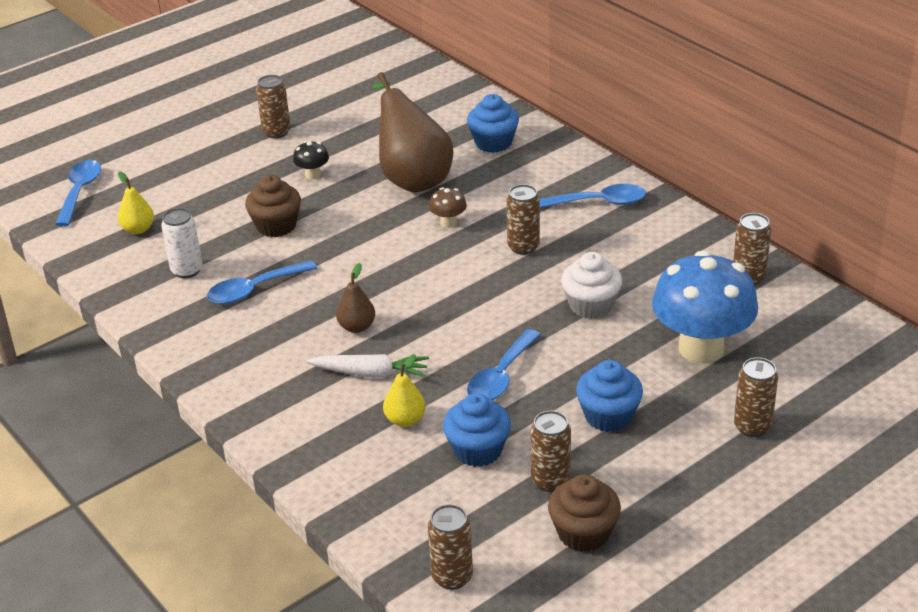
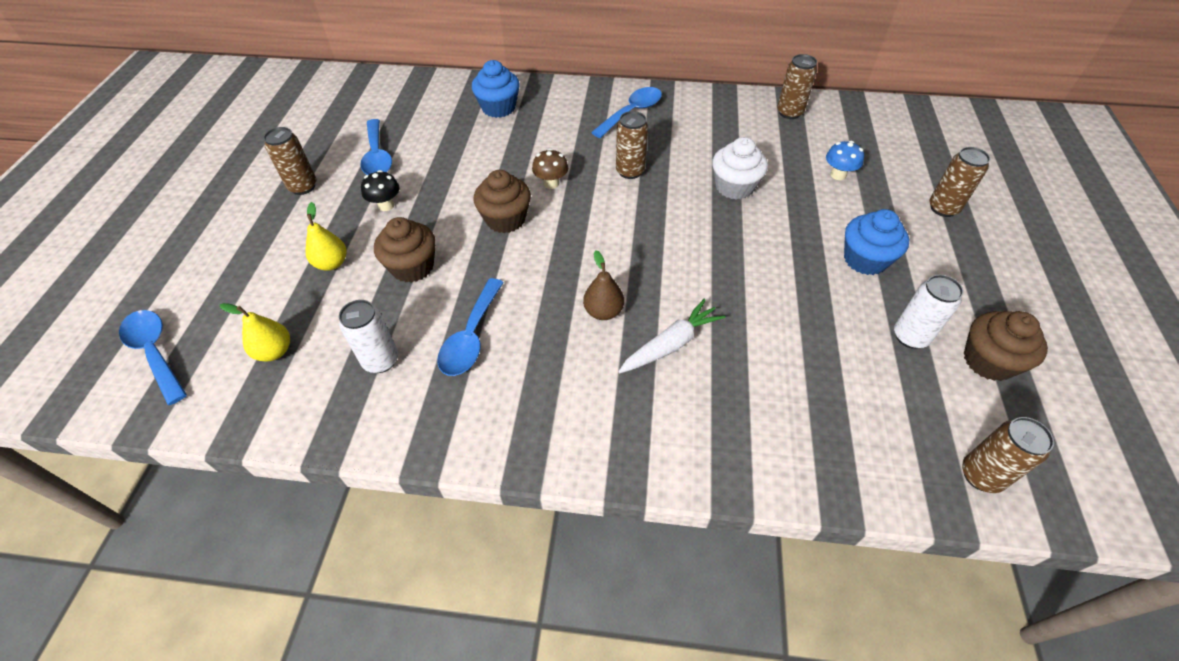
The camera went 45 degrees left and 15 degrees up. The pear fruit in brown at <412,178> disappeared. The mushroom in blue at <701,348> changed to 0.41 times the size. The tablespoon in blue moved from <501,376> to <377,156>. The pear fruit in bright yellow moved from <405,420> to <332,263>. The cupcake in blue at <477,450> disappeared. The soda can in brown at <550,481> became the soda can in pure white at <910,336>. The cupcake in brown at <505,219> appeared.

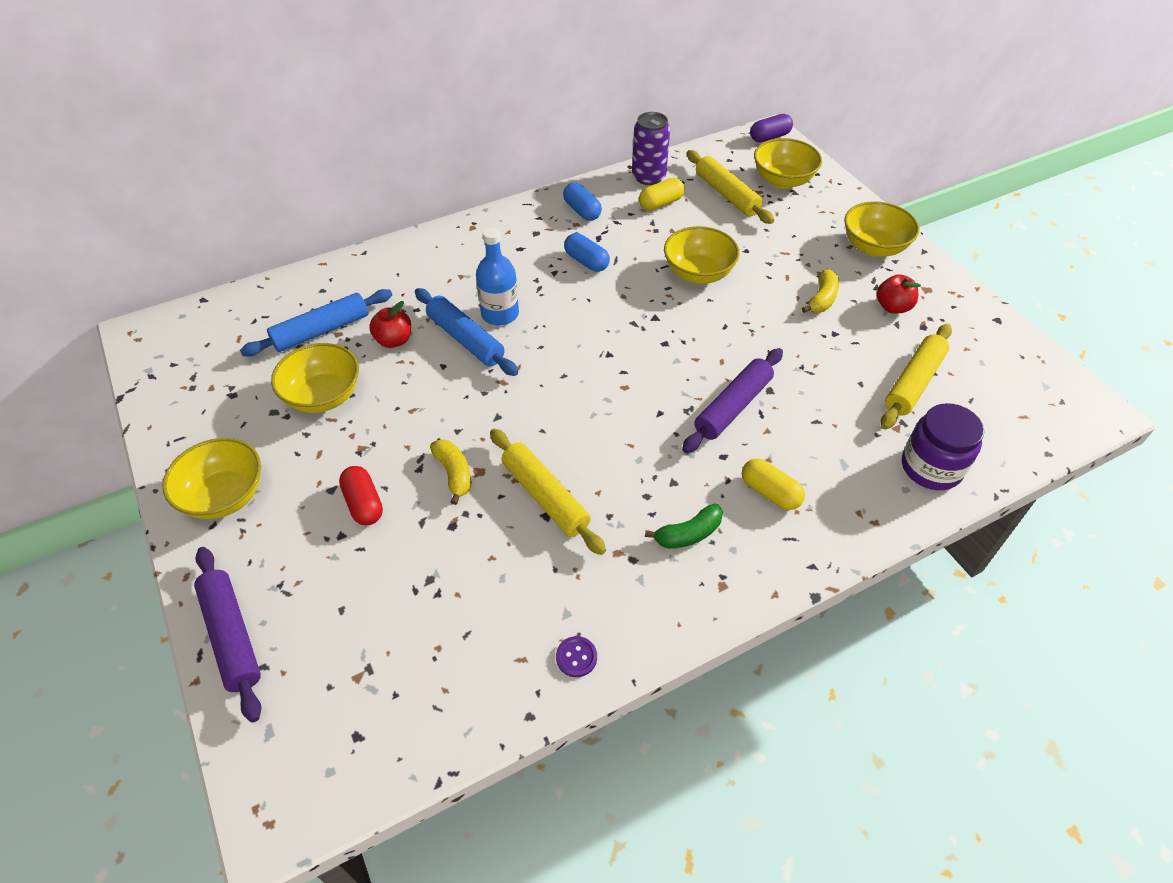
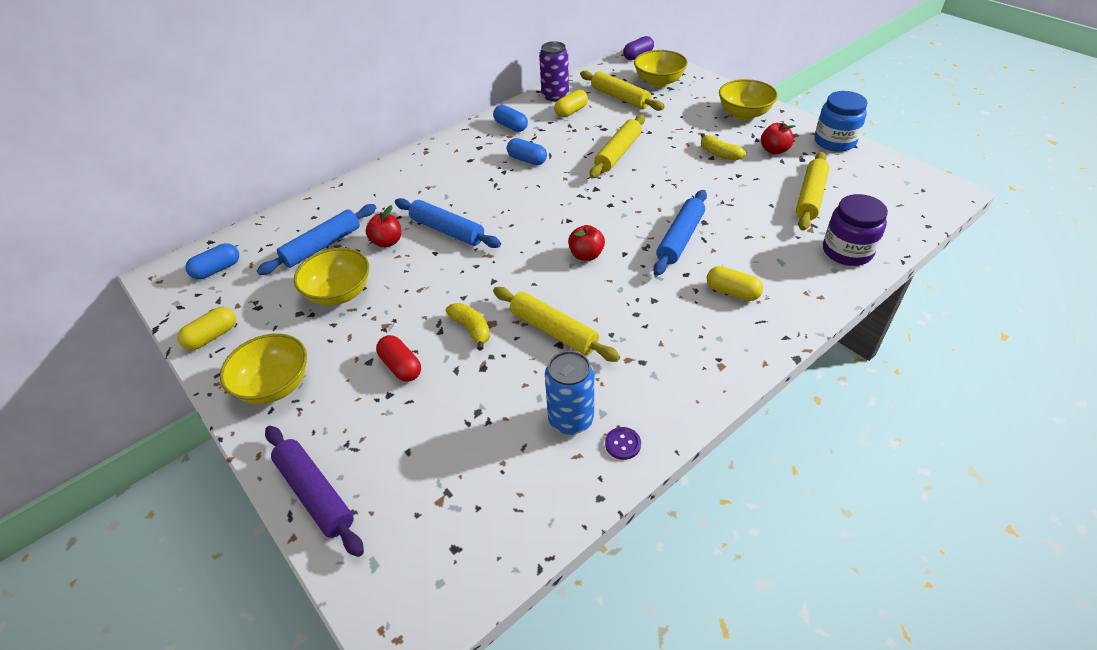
The camera went 10 degrees left and 5 degrees down. The bowl in bright yellow at <698,273> was replaced by the pastry roller in bright yellow at <618,153>. The bottle in blue at <500,314> disappeared. The banana in bright yellow at <822,299> turned 120 degrees clockwise. The pastry roller in royal purple at <733,407> became the pastry roller in blue at <680,238>. The banana in leaf-green at <688,534> disappeared. The preserve jar in blue at <834,141> appeared. The apple in scarlet at <586,255> appeared. The pill shape in blue at <217,269> appeared. The pill shape in bright yellow at <212,336> appeared. The soda can in blue at <571,419> appeared.

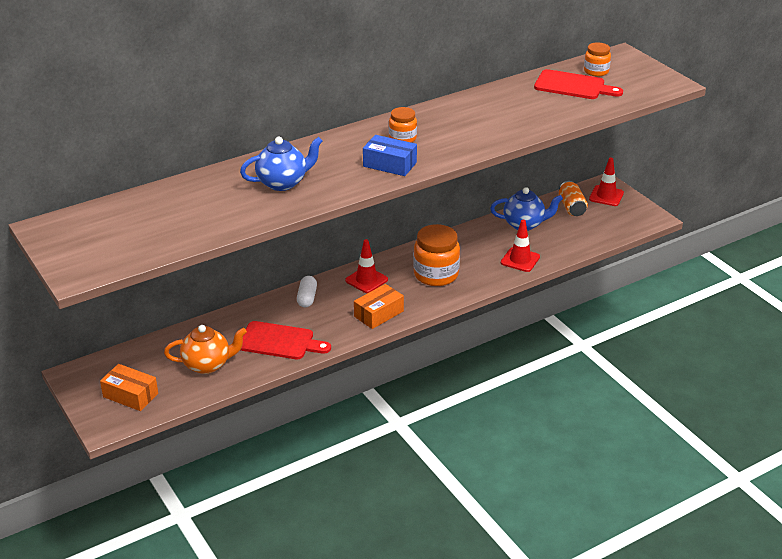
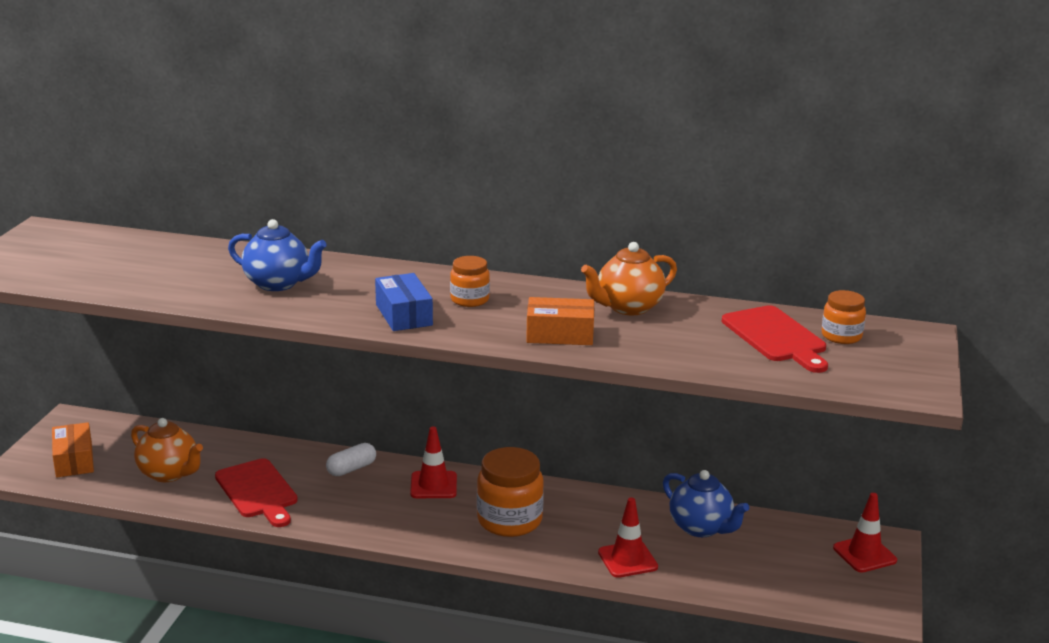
The camera went 45 degrees right and 10 degrees down. The soda can in orange at <571,207> disappeared. The parcel in orange moved from <378,314> to <560,334>. The tea pot in orange at <628,307> appeared.

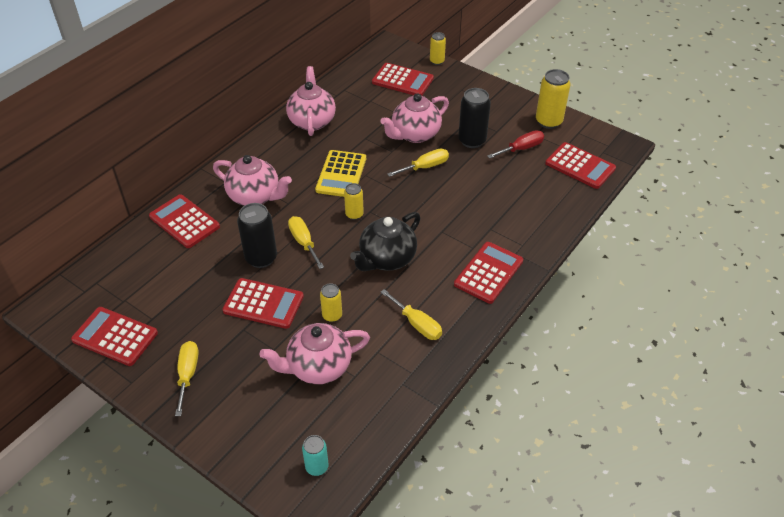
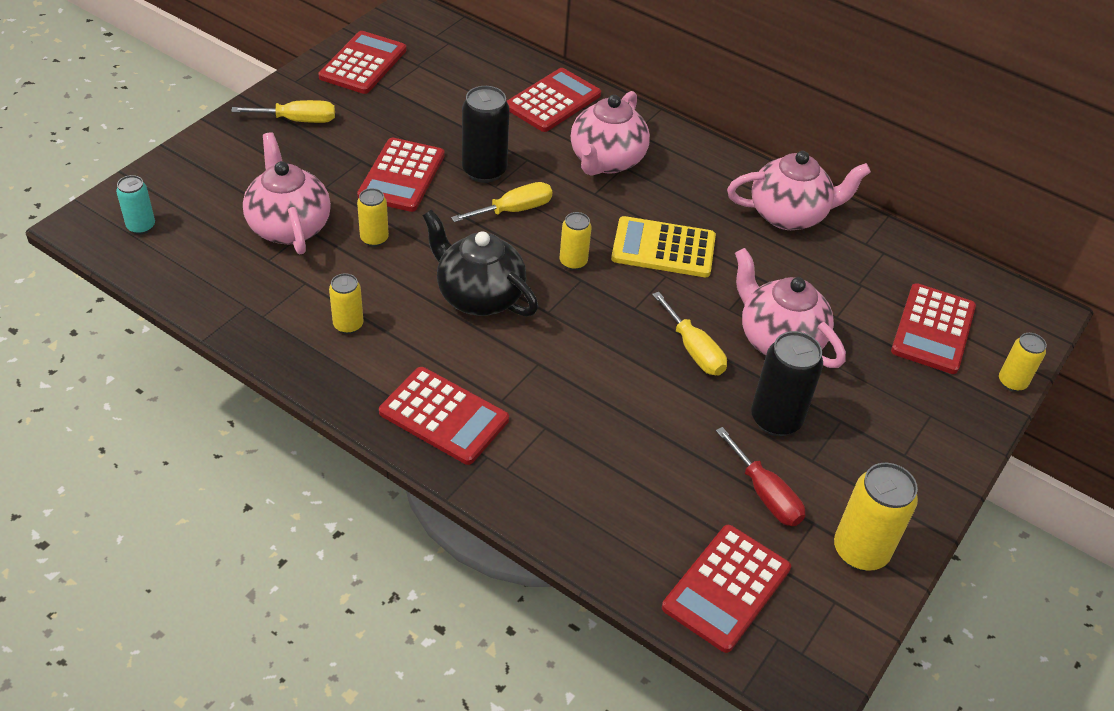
The camera went 85 degrees right and 0 degrees up. The screwdriver in bright yellow at <417,324> was replaced by the soda can in bright yellow at <348,325>.

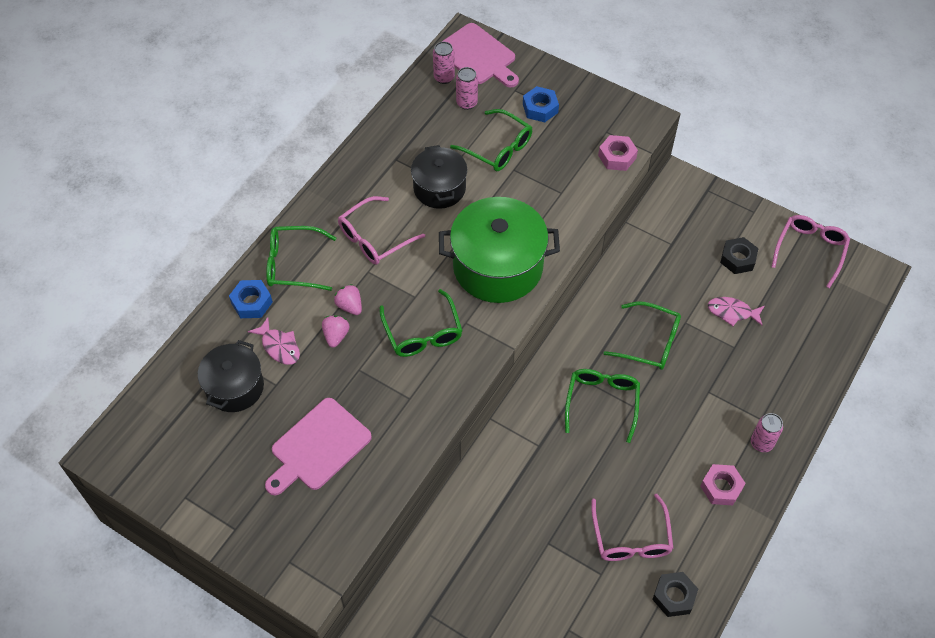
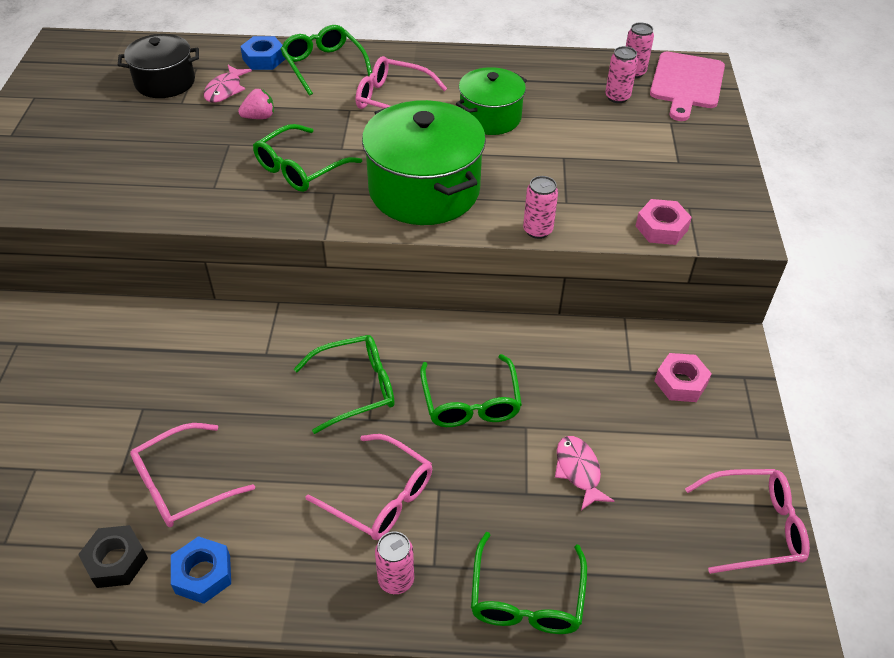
The camera went 60 degrees right and 10 degrees down. The hex nut in blue moved from <540,108> to <203,574>. The spectacles in leaf-green moved from <497,148> to <526,597>. The pot in ebony at <439,188> became the pot in leaf-green at <490,117>. The hex nut in ebony at <738,259> disappeared. The toy strawberry in rosy at <350,306> disappeared. The cutting board in rosy at <318,447> disappeared. The hex nut in rosy moved from <721,487> to <680,382>. The soda can in rosy at <537,230> appeared. The spectacles in rosy at <380,496> appeared.

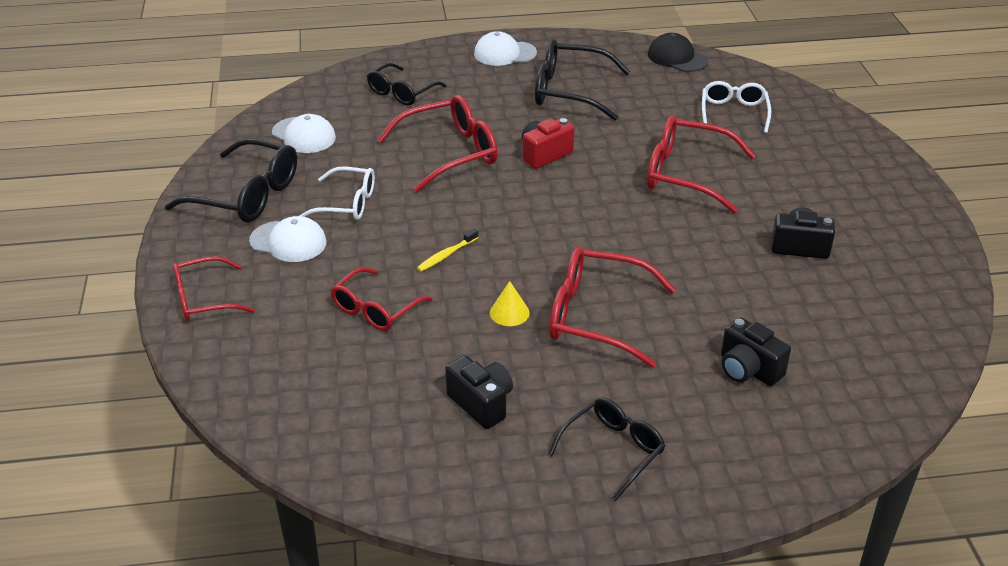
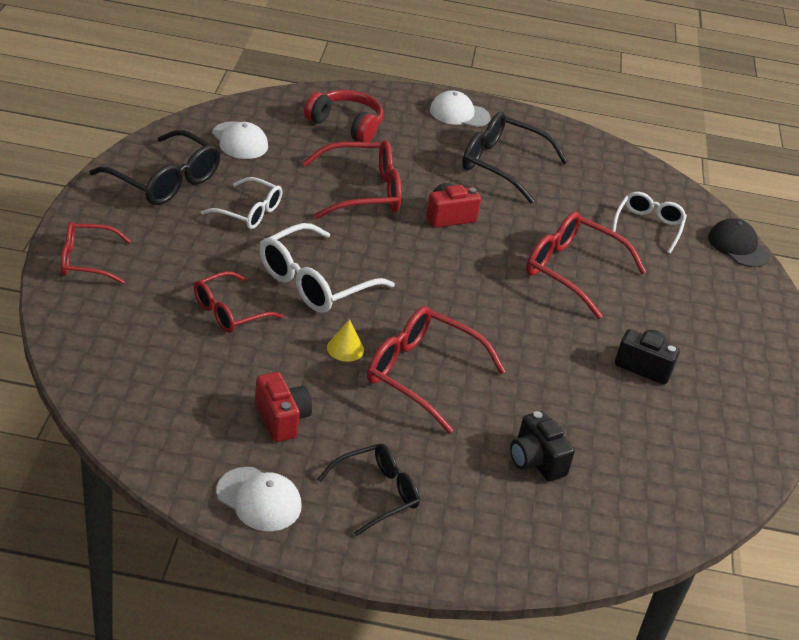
The camera went 10 degrees right and 0 degrees up. The baseball cap in ebony moved from <677,58> to <738,246>. The spectacles in ebony at <401,92> was replaced by the headset in scarlet at <346,125>. The baseball cap in pure white moved from <288,242> to <259,499>. The dental brush in bright yellow at <446,255> was replaced by the spectacles in pure white at <314,282>. The camera in ebony at <481,403> became the camera in scarlet at <281,419>.

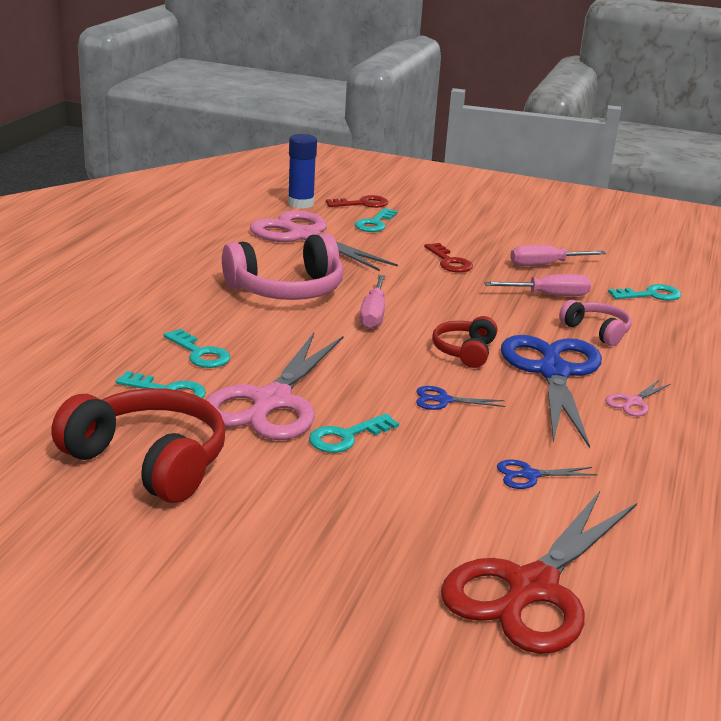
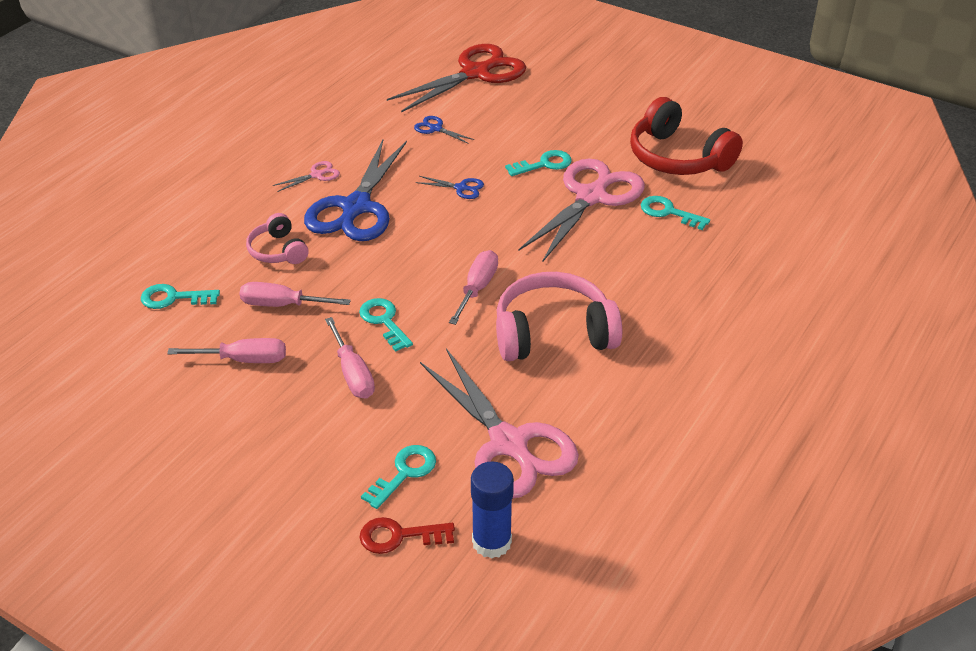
The camera went 165 degrees left and 15 degrees up. The key in scarlet at <449,262> was replaced by the screwdriver in rosy at <352,373>. The headset in scarlet at <465,351> disappeared. The key in teal moved from <200,353> to <384,321>. The shears in blue at <529,475> turned 150 degrees counterclockwise.

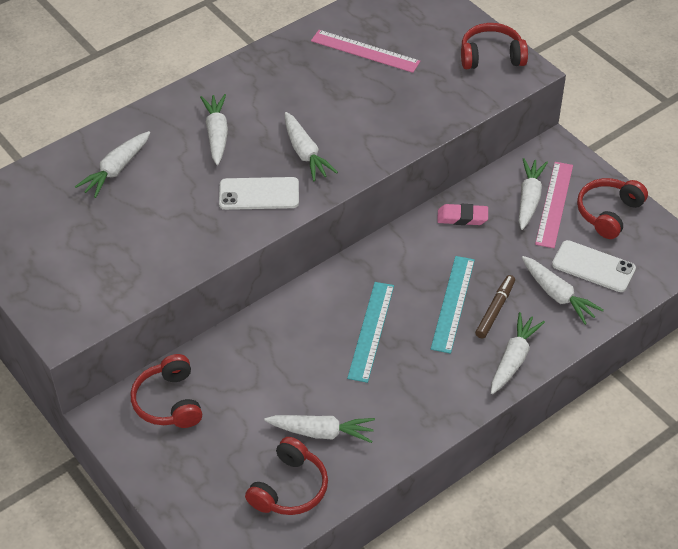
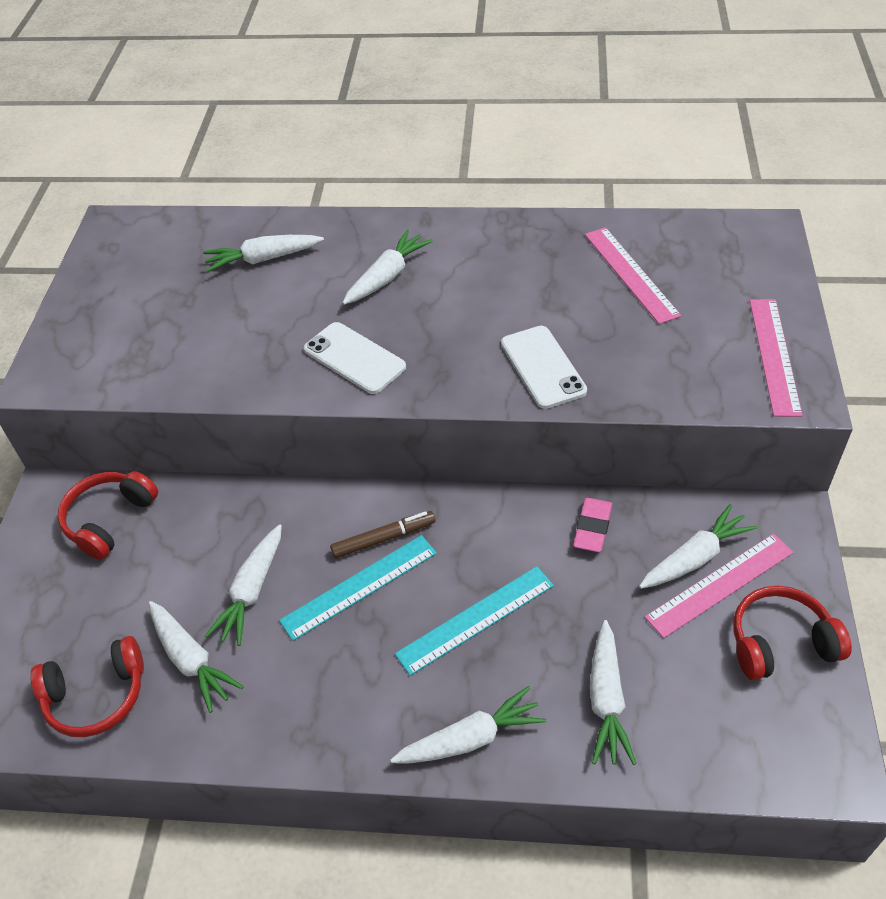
The camera went 45 degrees right and 0 degrees up. The headset in scarlet at <491,56> was replaced by the measuring stick in rosy at <774,355>. The root vegetable in pure white moved from <305,153> to <252,591>. The pencil eraser in rosy at <462,217> turned 60 degrees clockwise. The mobile phone in pure white moved from <593,266> to <543,367>. The felt pen in brown moved from <495,310> to <384,538>.

